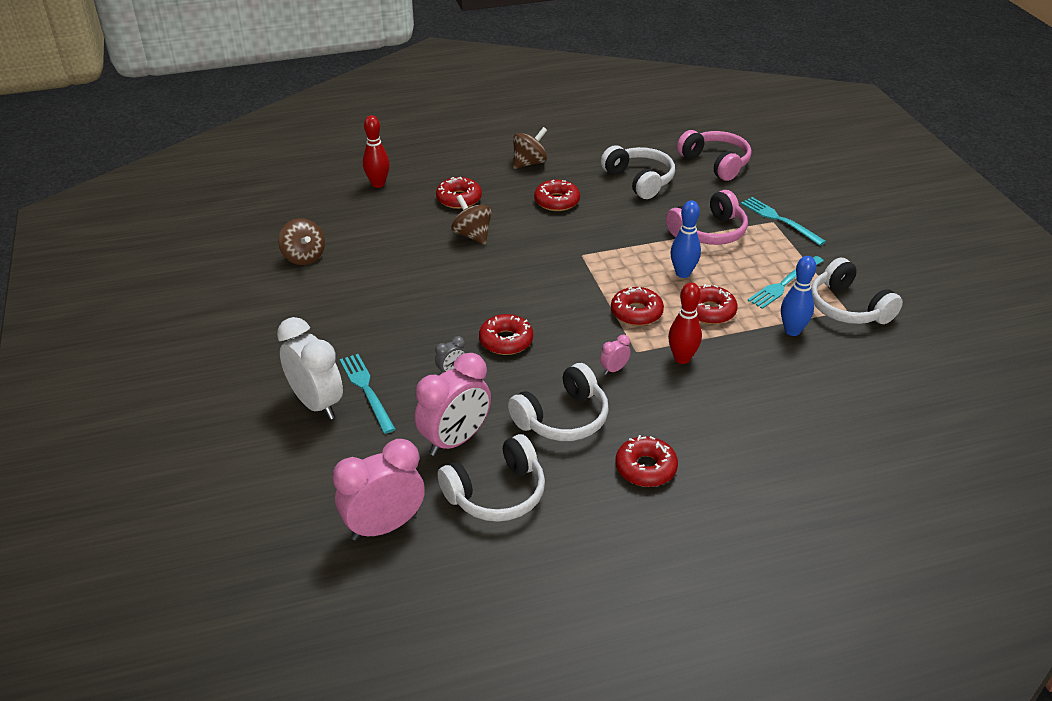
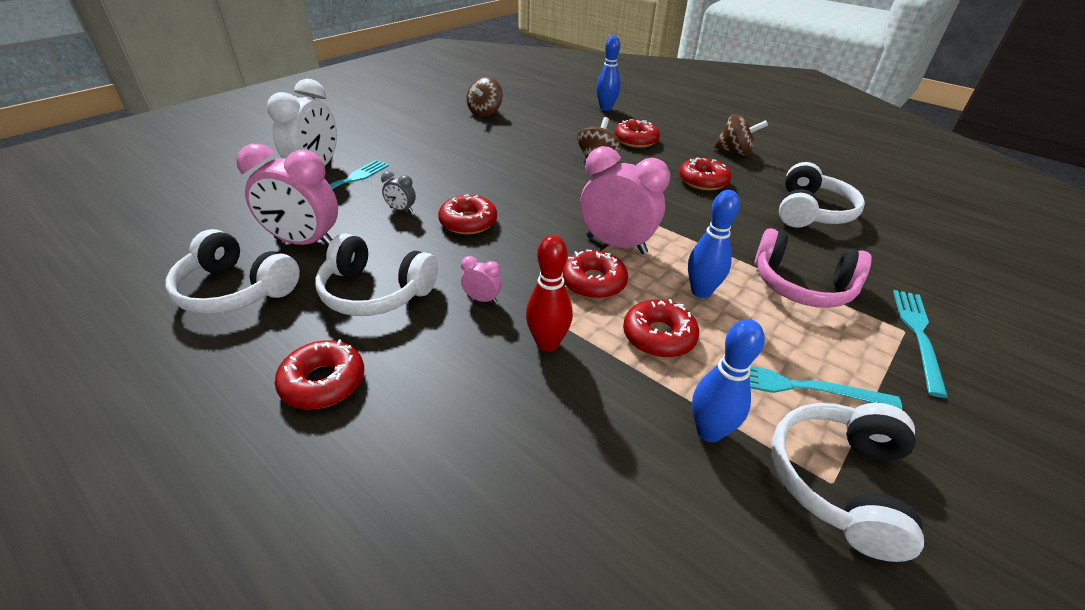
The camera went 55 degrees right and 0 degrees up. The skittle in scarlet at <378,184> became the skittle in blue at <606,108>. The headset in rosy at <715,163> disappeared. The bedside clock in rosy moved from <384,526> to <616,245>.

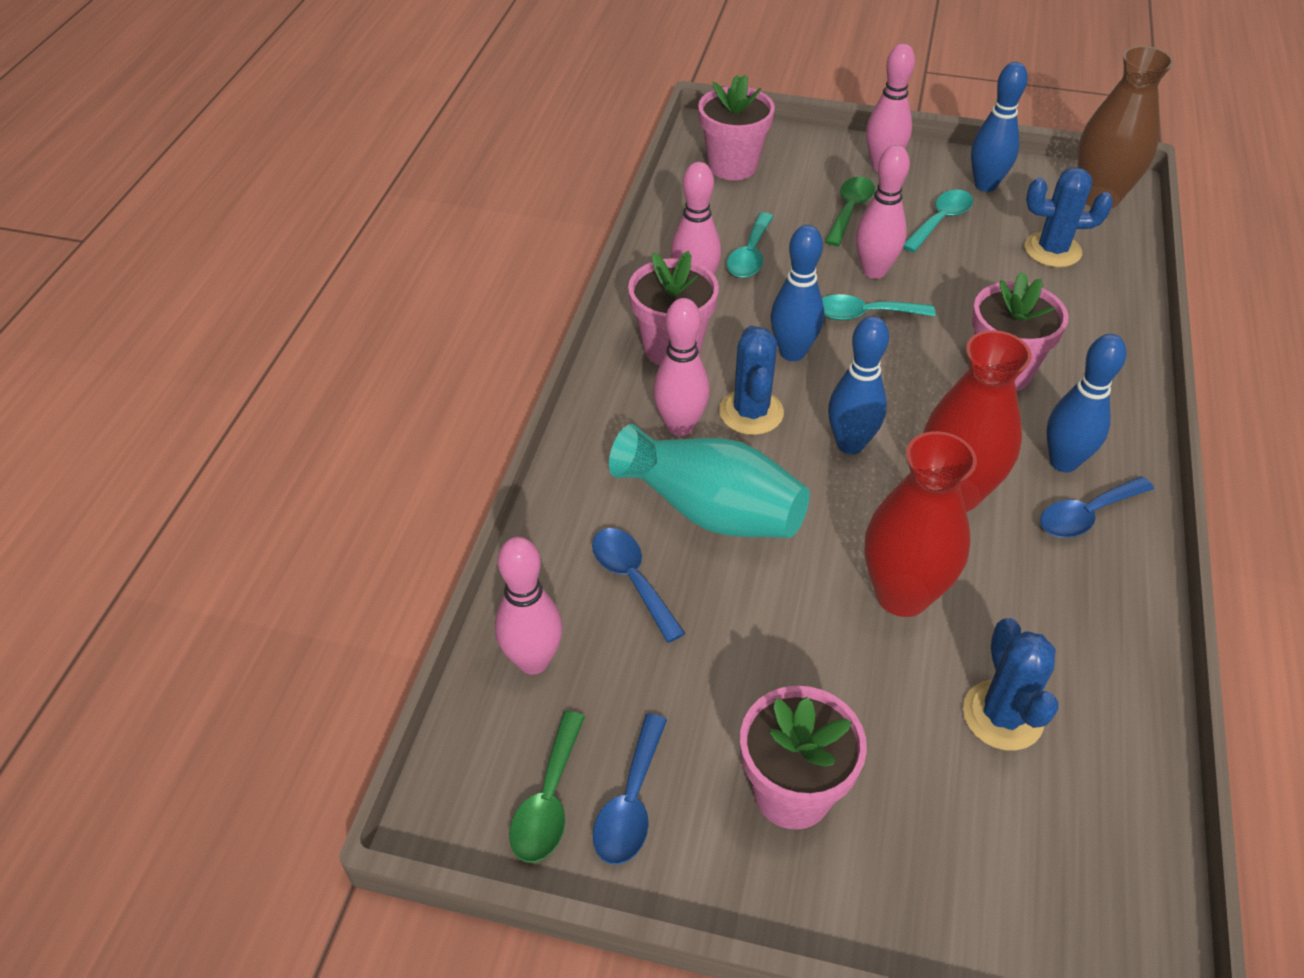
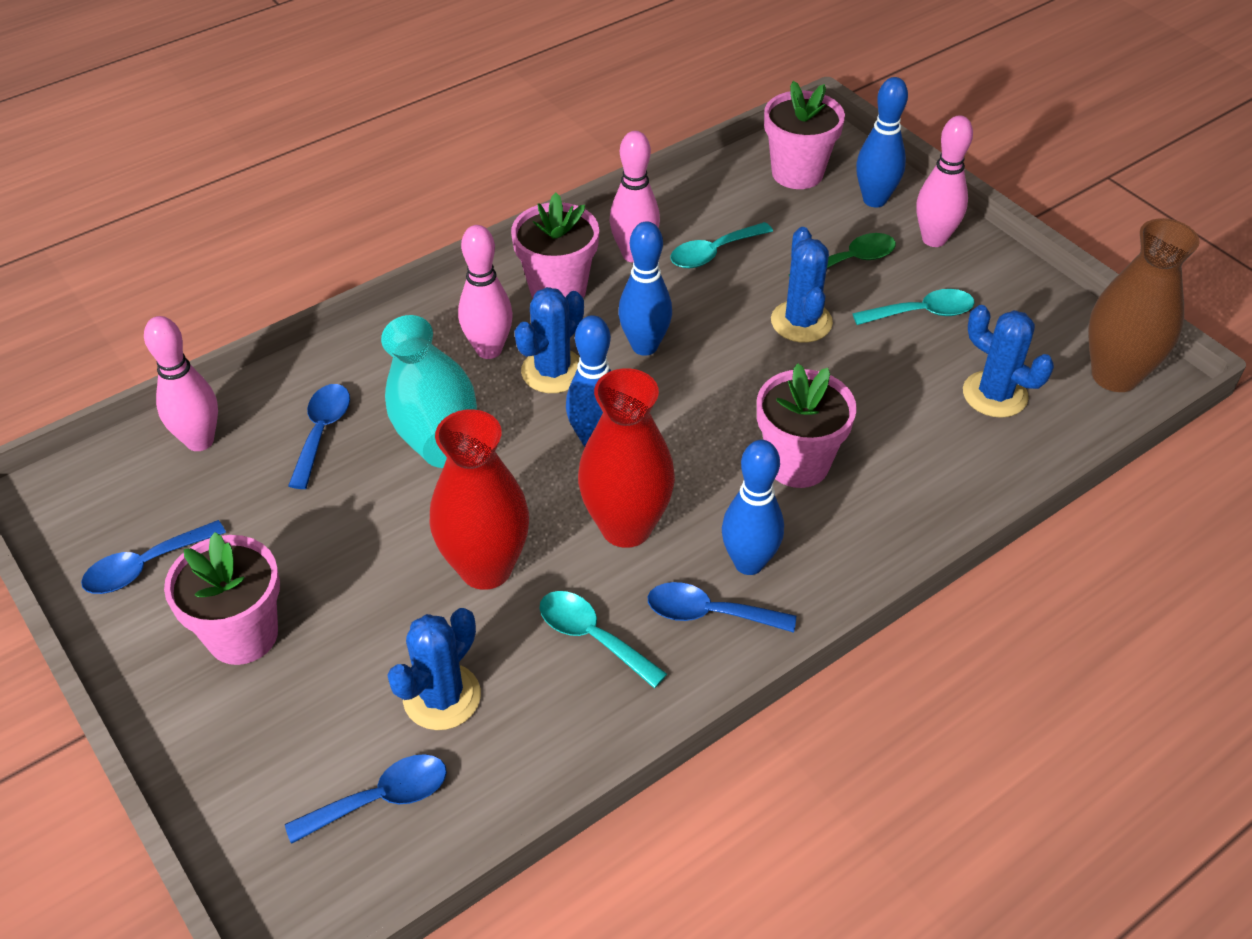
The camera went 40 degrees right and 0 degrees up. The skittle in blue moved from <985,185> to <874,200>. The skittle in rosy at <874,271> was replaced by the cactus in blue at <801,322>. The tablespoon in teal moved from <864,314> to <592,636>. The tablespoon in leaf-green at <548,801> disappeared. The tablespoon in blue at <381,798> appeared.

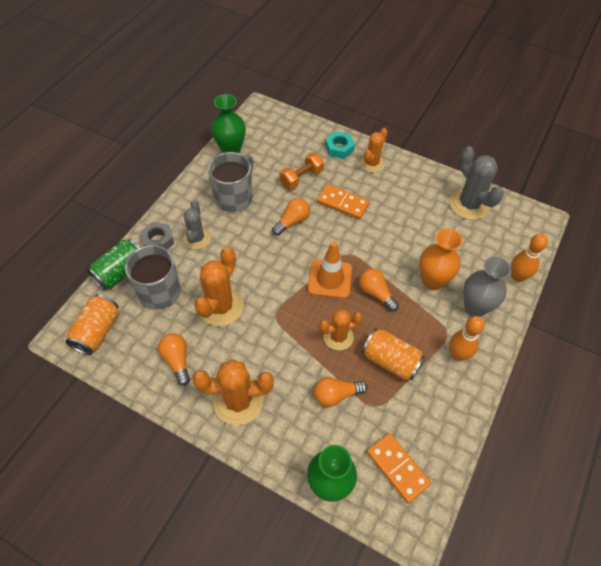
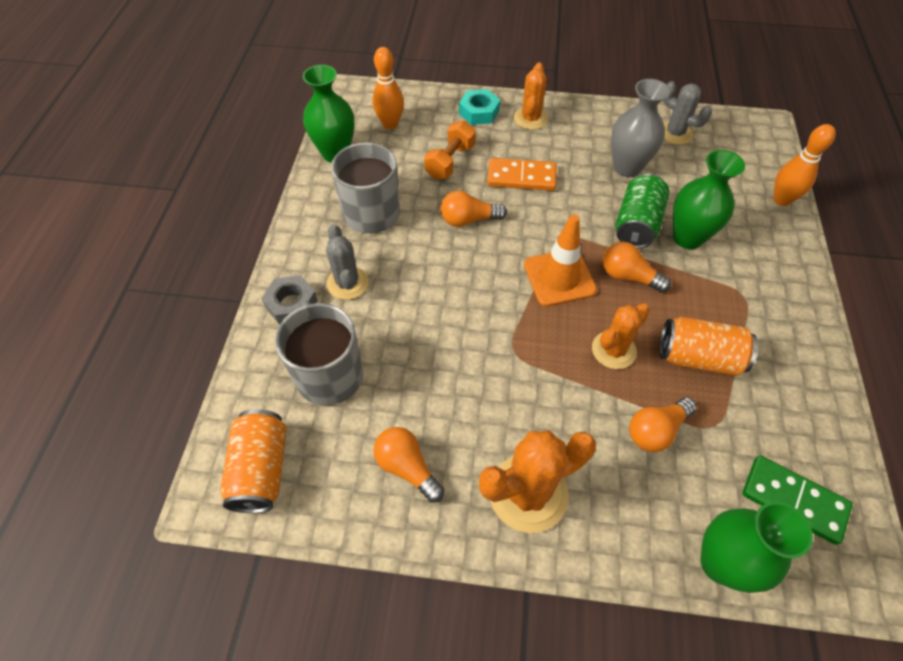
The camera went 20 degrees left and 0 degrees up. The cactus in gray at <469,204> changed to 0.64 times the size. The light bulb in orange at <292,221> turned 120 degrees counterclockwise. The flower vase in orange at <432,281> became the flower vase in leaf-green at <687,238>. The soda can in leaf-green moved from <120,272> to <637,224>. The cactus in orange at <220,306> disappeared. The flower vase in gray moved from <475,307> to <627,167>. The skittle in orange moved from <457,355> to <390,124>. The domino piece in orange at <397,468> became the domino piece in leaf-green at <793,500>.

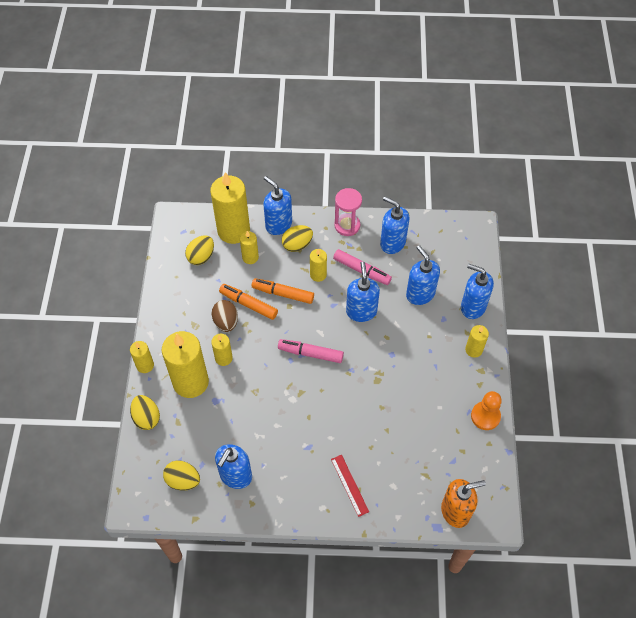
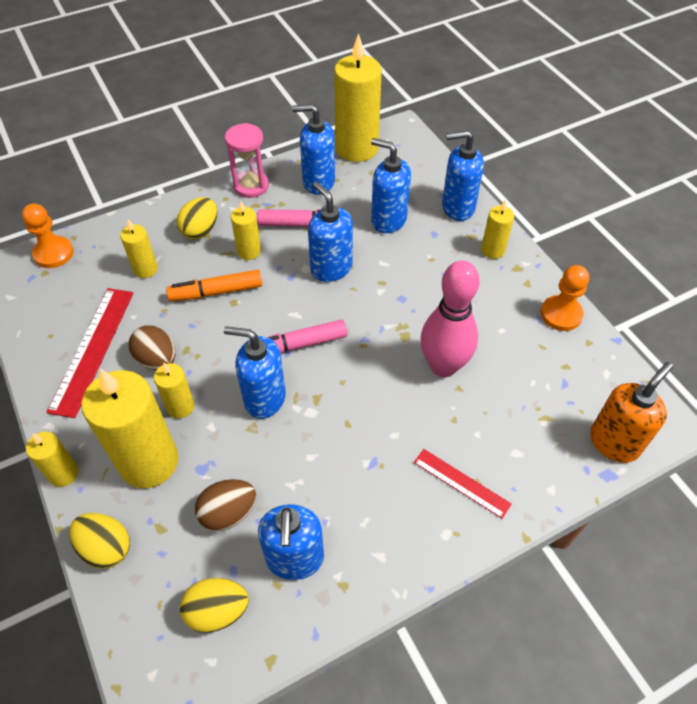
The camera went 30 degrees left and 5 degrees down. The wax candle in bright yellow moved from <233,231> to <357,148>. The pump bottle in blue moved from <278,225> to <264,398>. The egg shape in bright yellow at <201,257> disappeared. The felt pen in orange at <248,304> disappeared. The game pawn in orange at <53,253> appeared. The skittle in rosy at <443,366> appeared. The measuring stick in scarlet at <92,349> appeared. The egg shape in brown at <228,513> appeared.

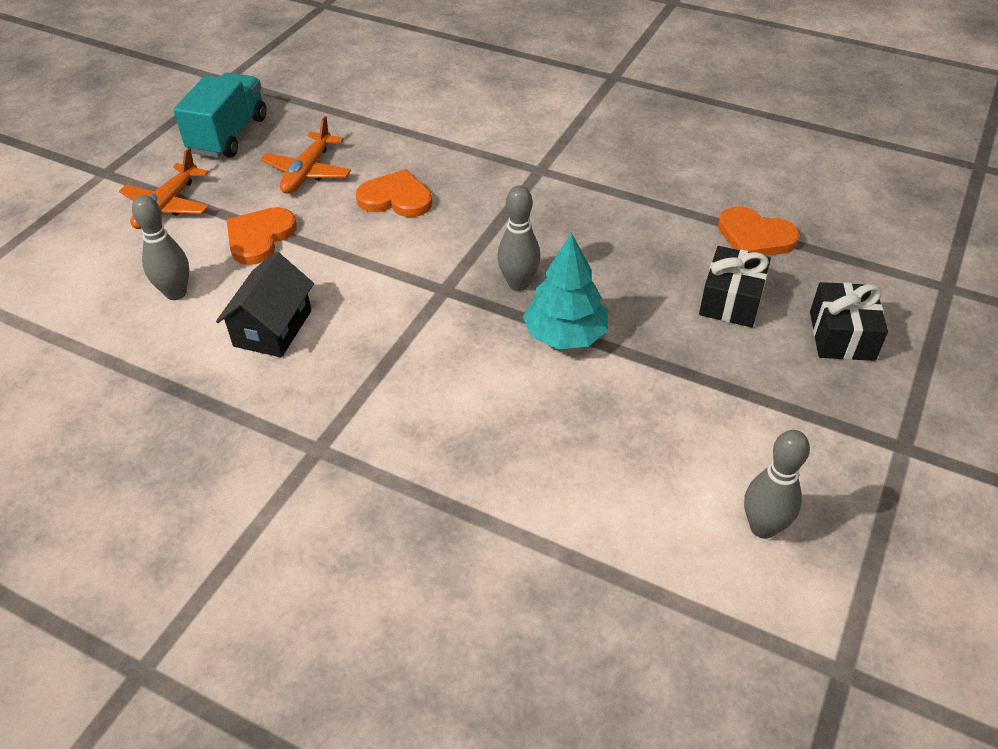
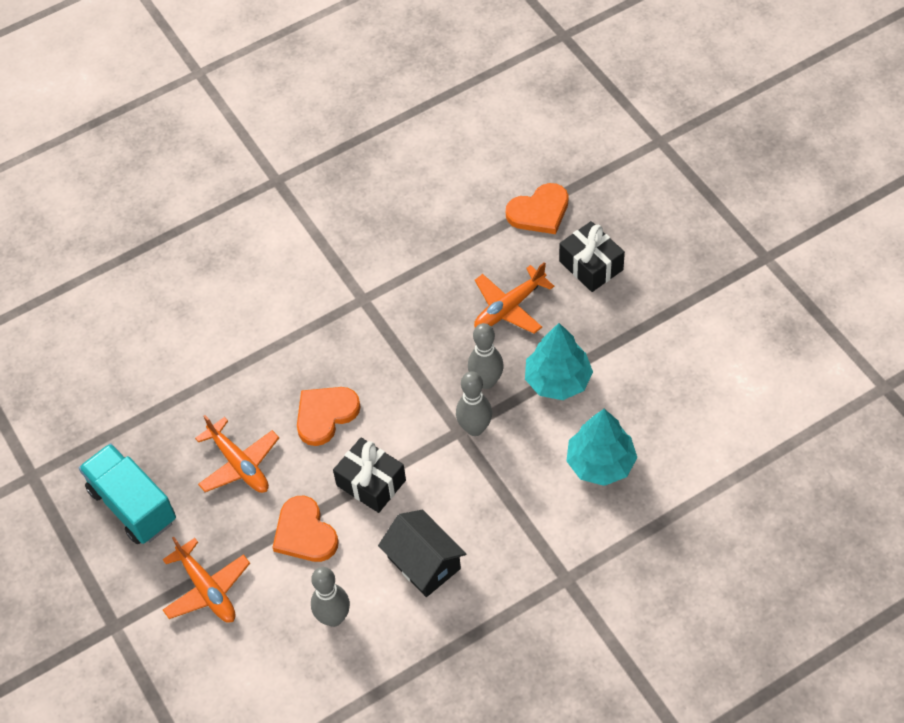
The camera went 55 degrees left and 10 degrees up. The wrapped gift in ebony moved from <841,335> to <371,483>. The skittle in gray moved from <763,527> to <475,428>. The plane in orange at <509,307> appeared. The tree in teal at <600,463> appeared.

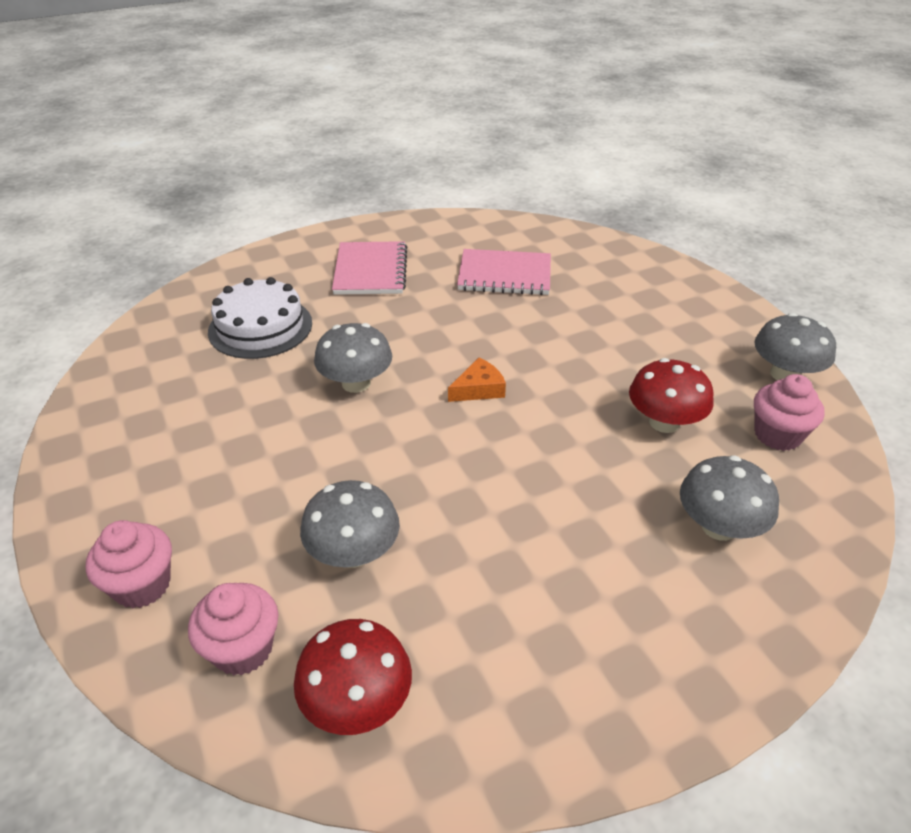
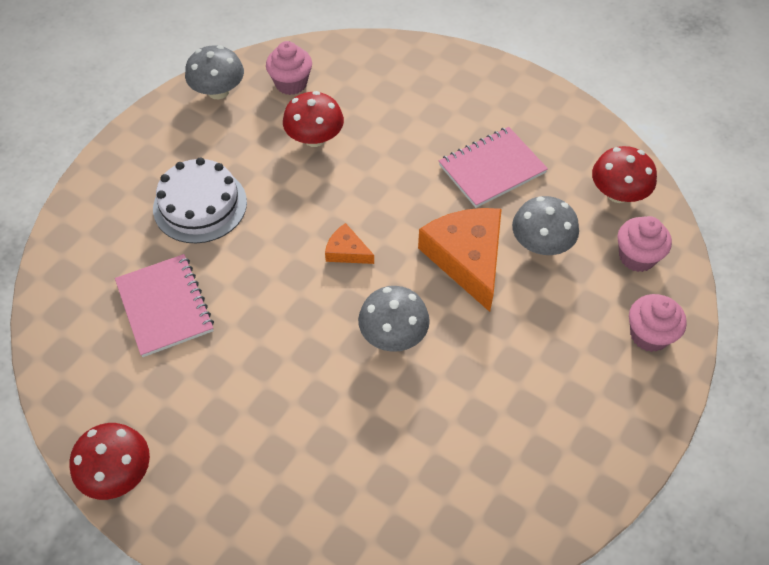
The camera went 120 degrees left and 15 degrees up. The exercise book in rosy moved from <370,271> to <492,169>. The cake in pure white moved from <260,327> to <200,205>. The mushroom in gray at <719,526> disappeared. The piece of cheese in orange at <467,258> appeared. The mushroom in scarlet at <118,473> appeared.

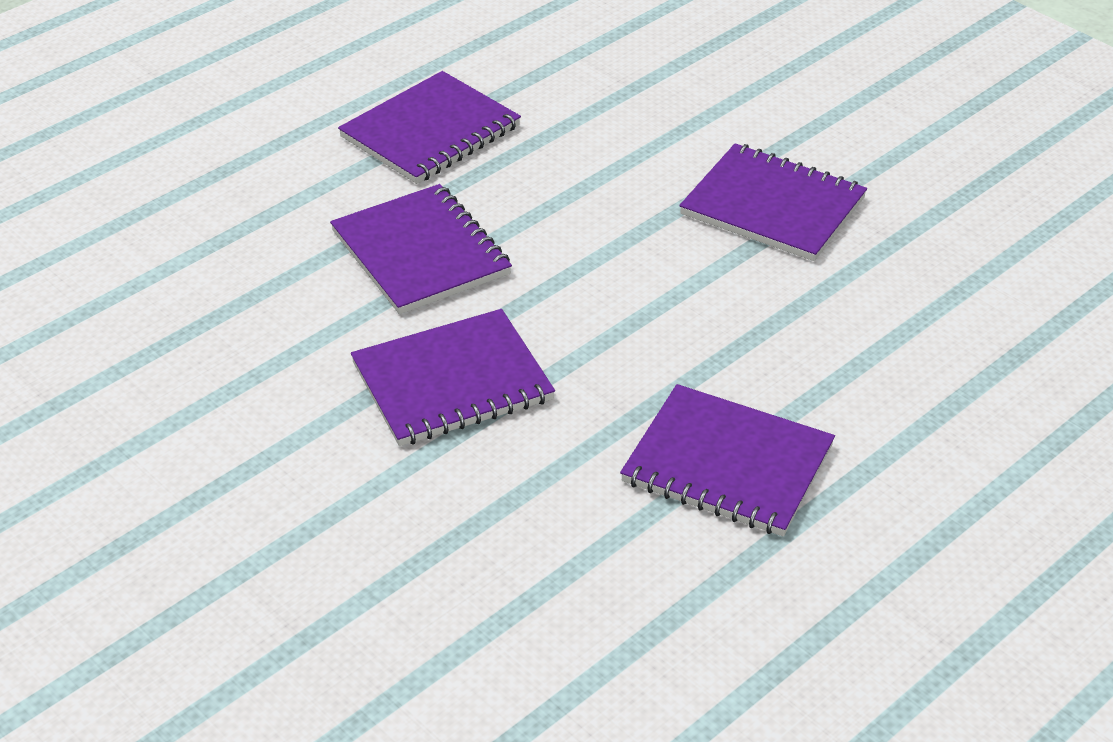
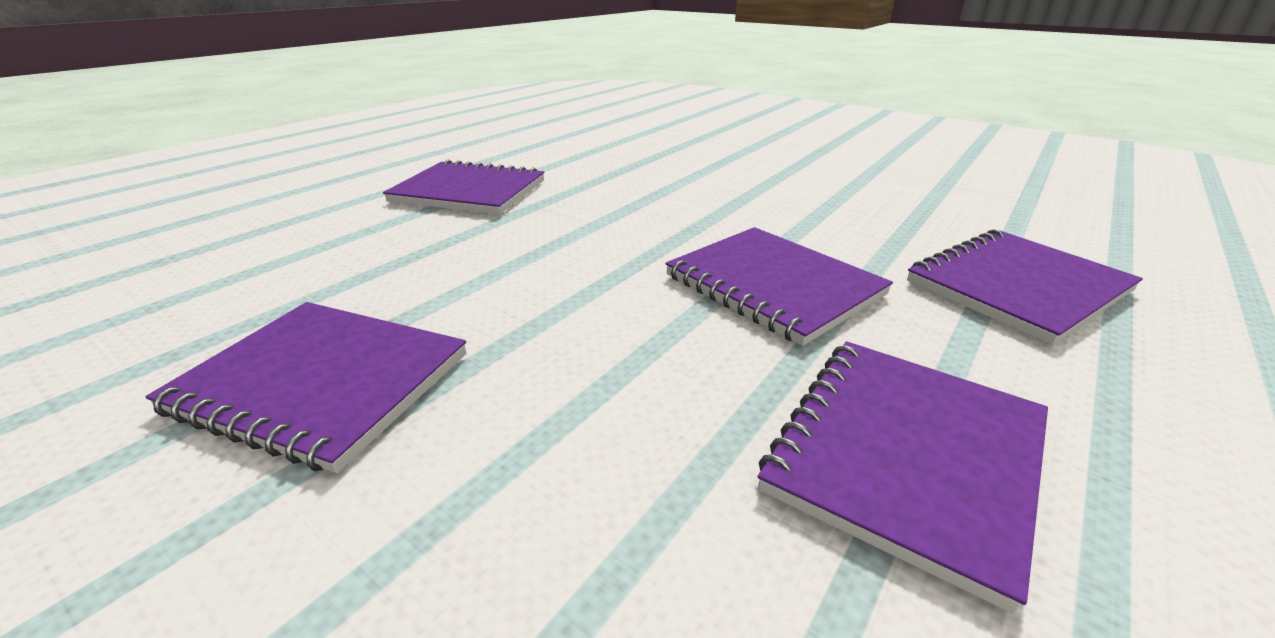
The camera went 170 degrees right and 10 degrees down. The exercise book in royal purple moved from <452,382> to <1017,286>.

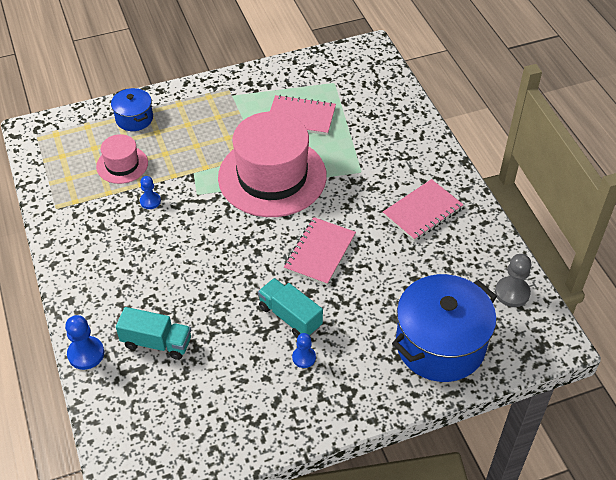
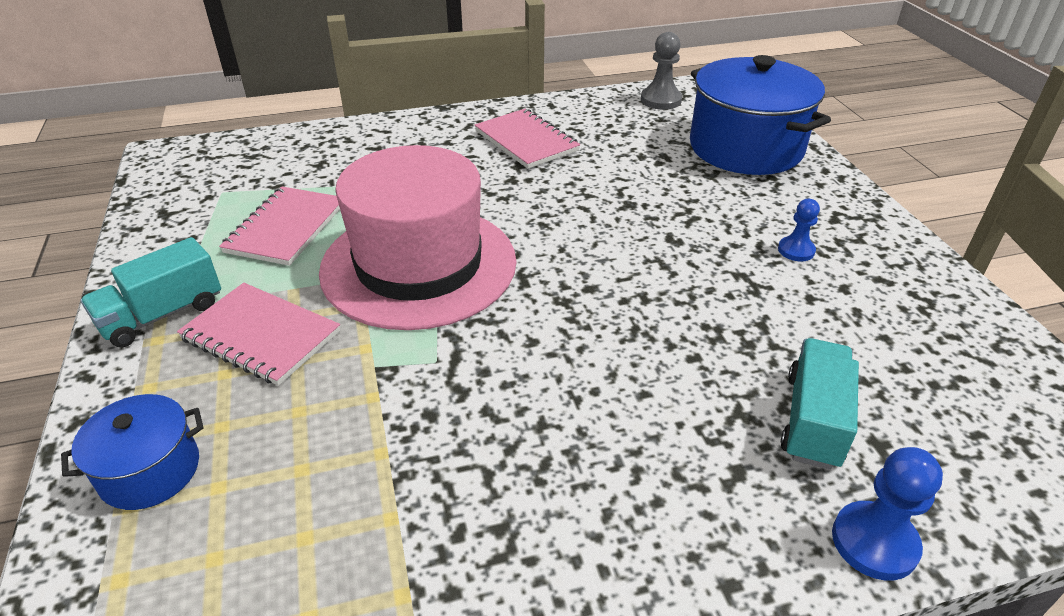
The camera went 85 degrees left and 10 degrees down. The top hat in rosy at <122,165> disappeared. The game pawn in blue at <150,201> disappeared. The exercise book in rosy moved from <320,252> to <261,335>. The truck in teal moved from <290,316> to <162,315>.

